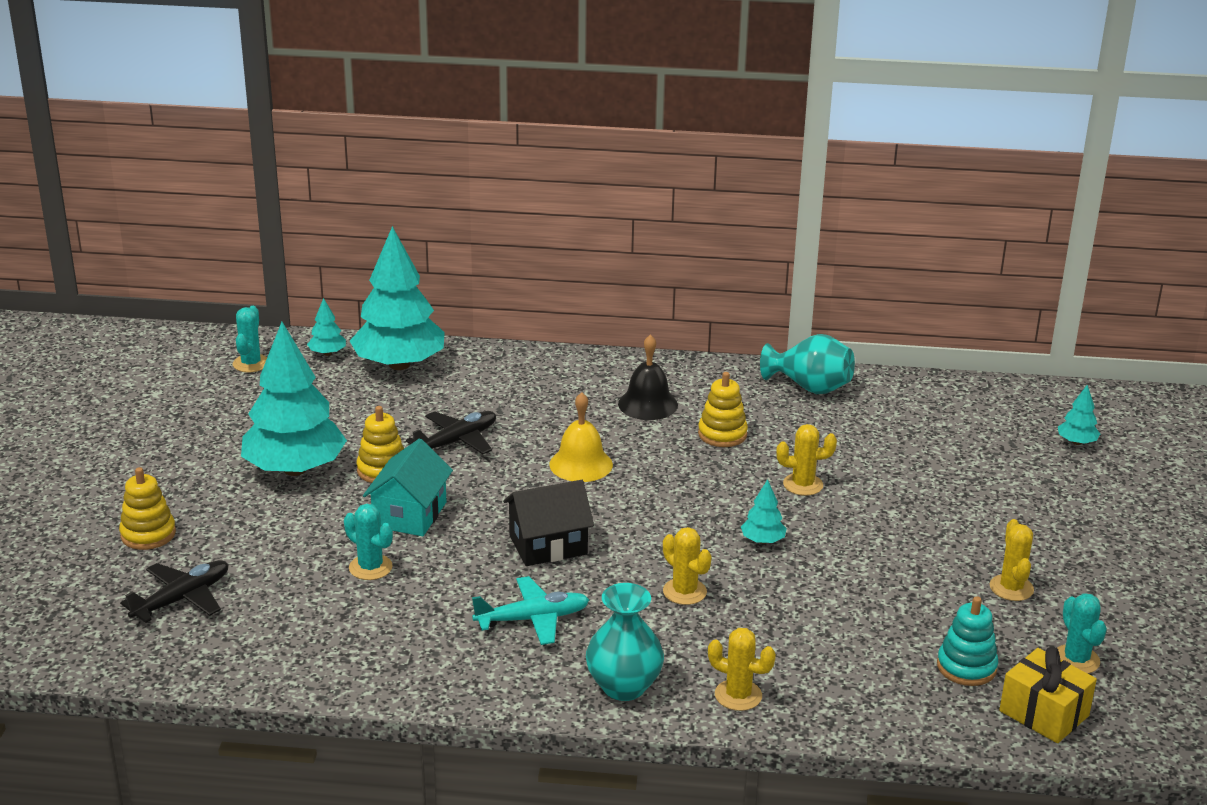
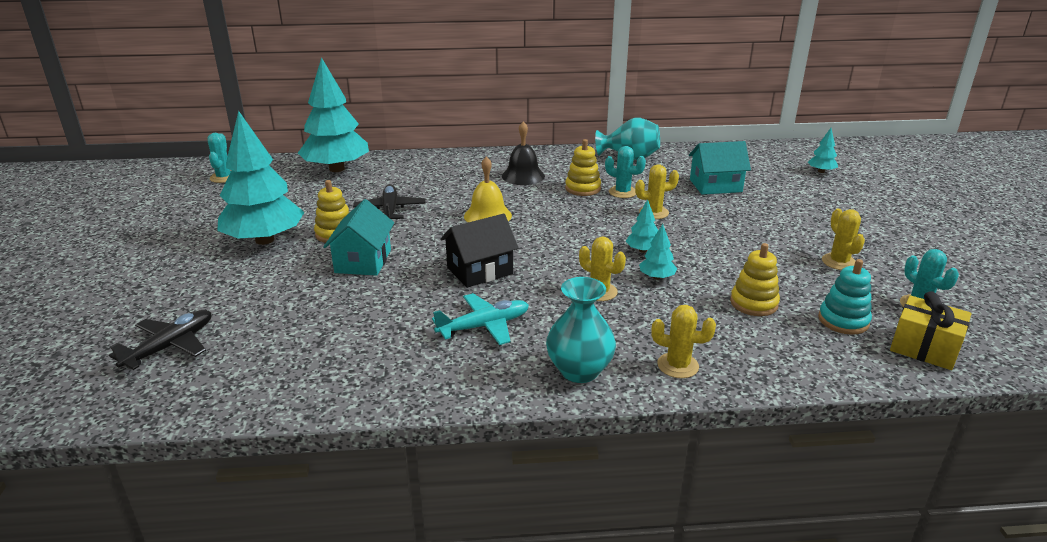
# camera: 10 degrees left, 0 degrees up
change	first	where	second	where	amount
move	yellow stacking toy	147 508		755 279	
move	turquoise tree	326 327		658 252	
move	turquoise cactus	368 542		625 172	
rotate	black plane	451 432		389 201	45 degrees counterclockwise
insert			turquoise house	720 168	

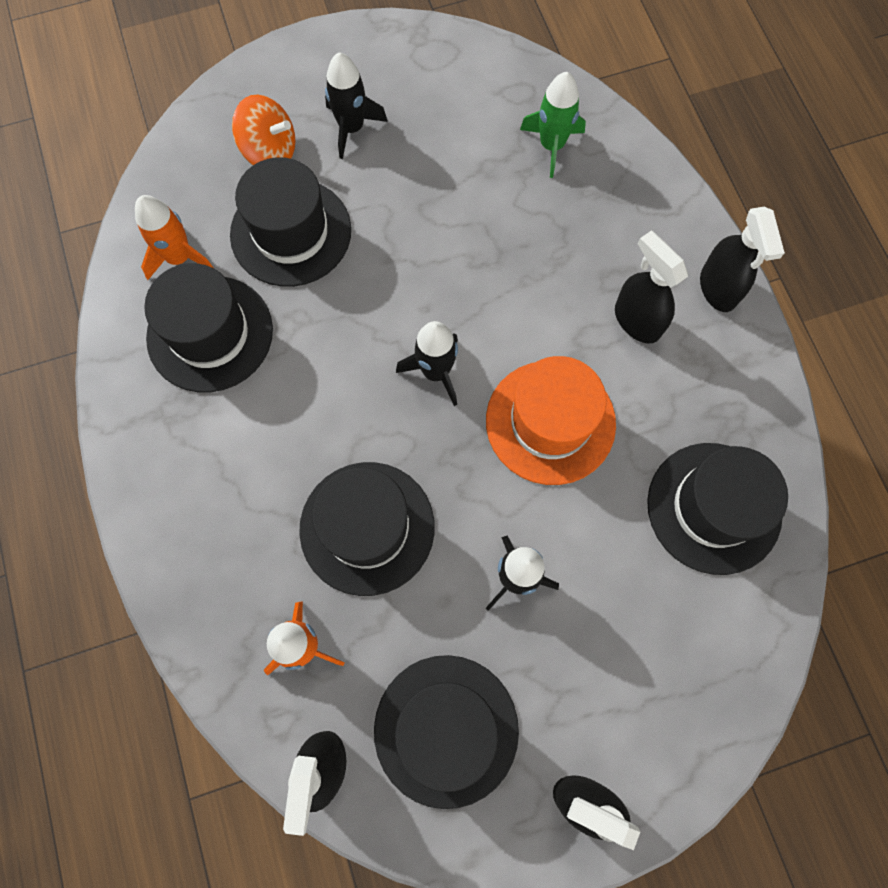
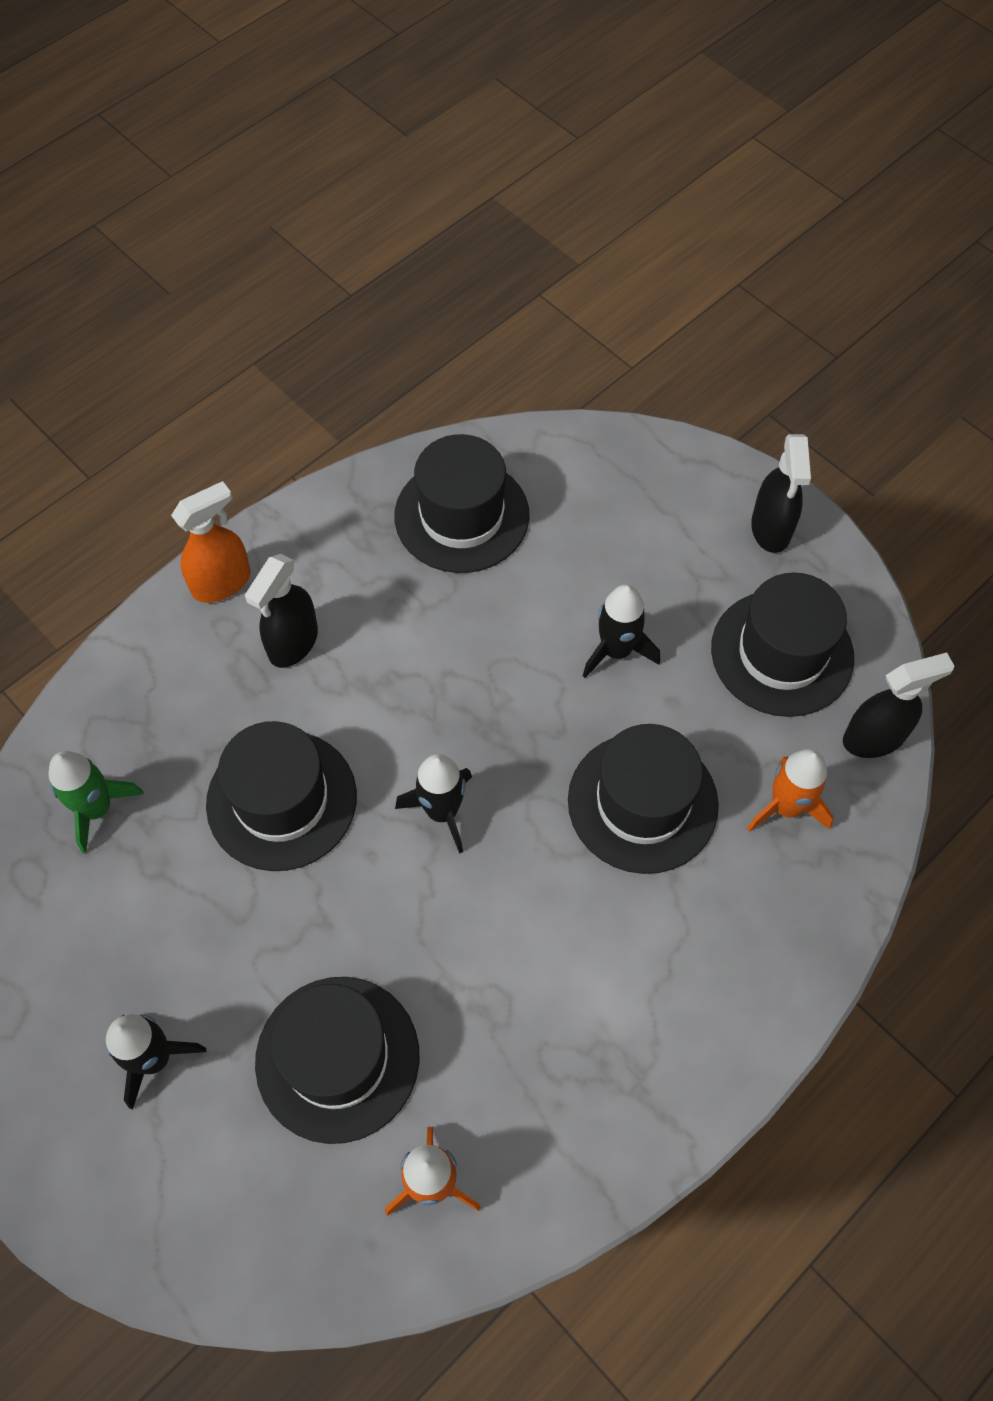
# camera: 115 degrees left, 10 degrees down
change	first	where	second	where	amount
move	black hat	208 327		281 796	
delete	orange spinning top	263 130			
delete	orange hat	551 420			
recolor	black spray bottle	742 259	orange spray bottle	210 542	

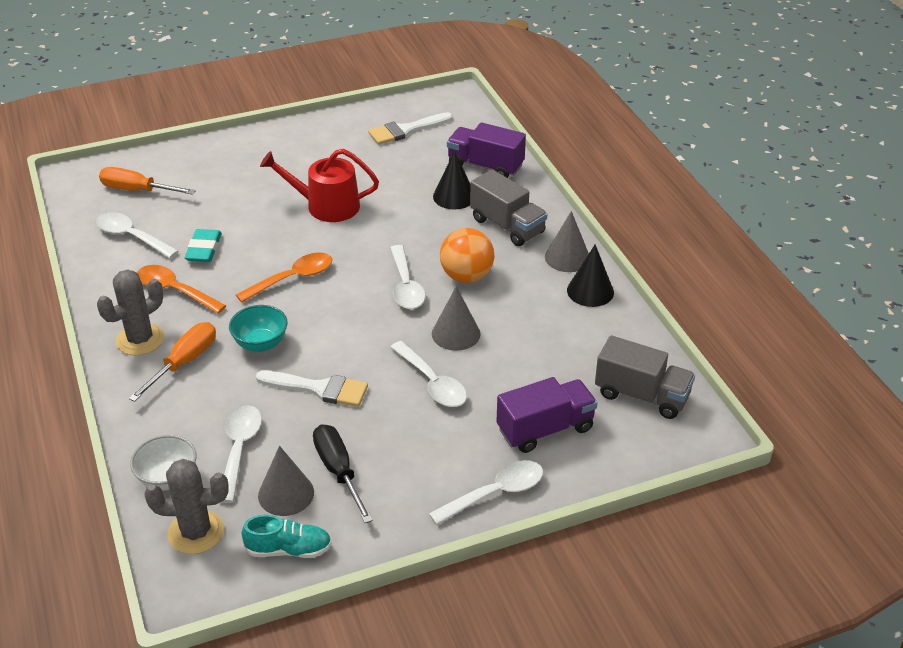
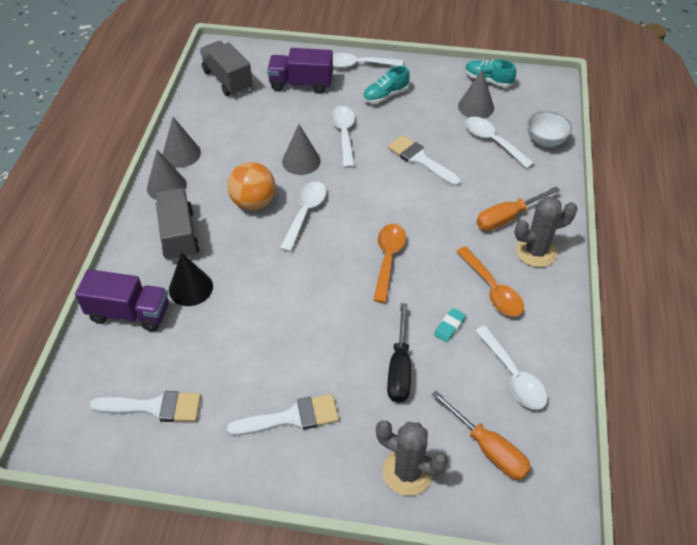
# camera: 150 degrees left, 10 degrees up
change	first	where	second	where	amount
move	grey cactus	186 506		412 458	
resize	turquoise eraser	203 245		450 325	x0.65
rotate	white spoon	242 454		499 142	105 degrees clockwise
delete	turquoise bowl	258 328			
rotate	orange spoon	284 277		389 263	105 degrees clockwise
delete	red watering can	319 185			
move	black screwdriver	343 473		399 353	
rotate	purple truck	486 150		122 300	45 degrees counterclockwise
recolor	black cone	590 275	grey cone	182 142	
insert			white brush	283 415	
insert			turquoise shoe	386 84	

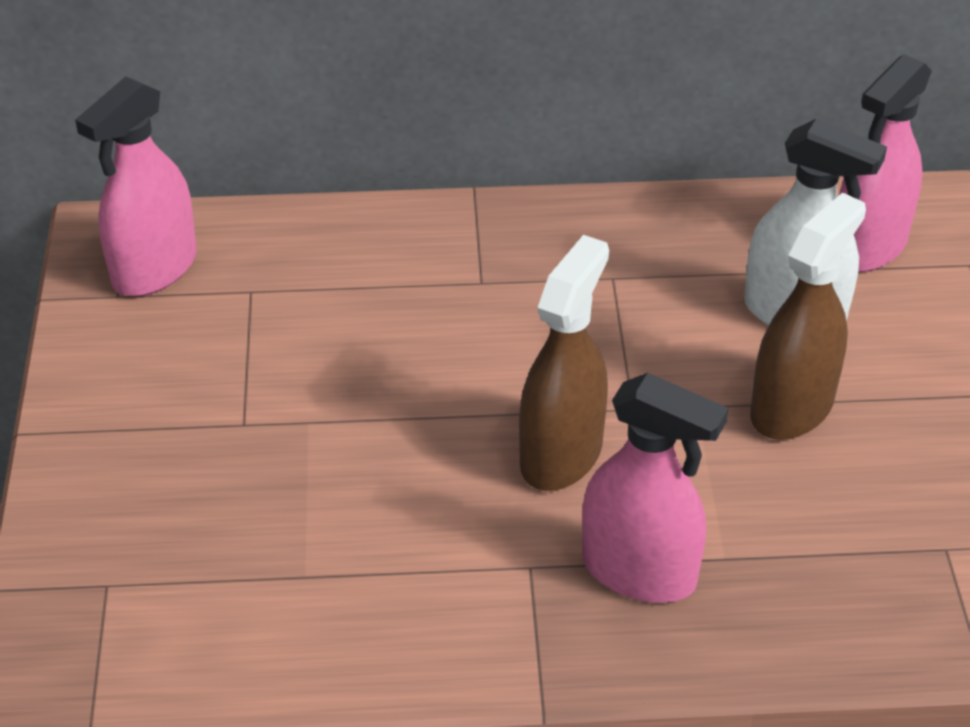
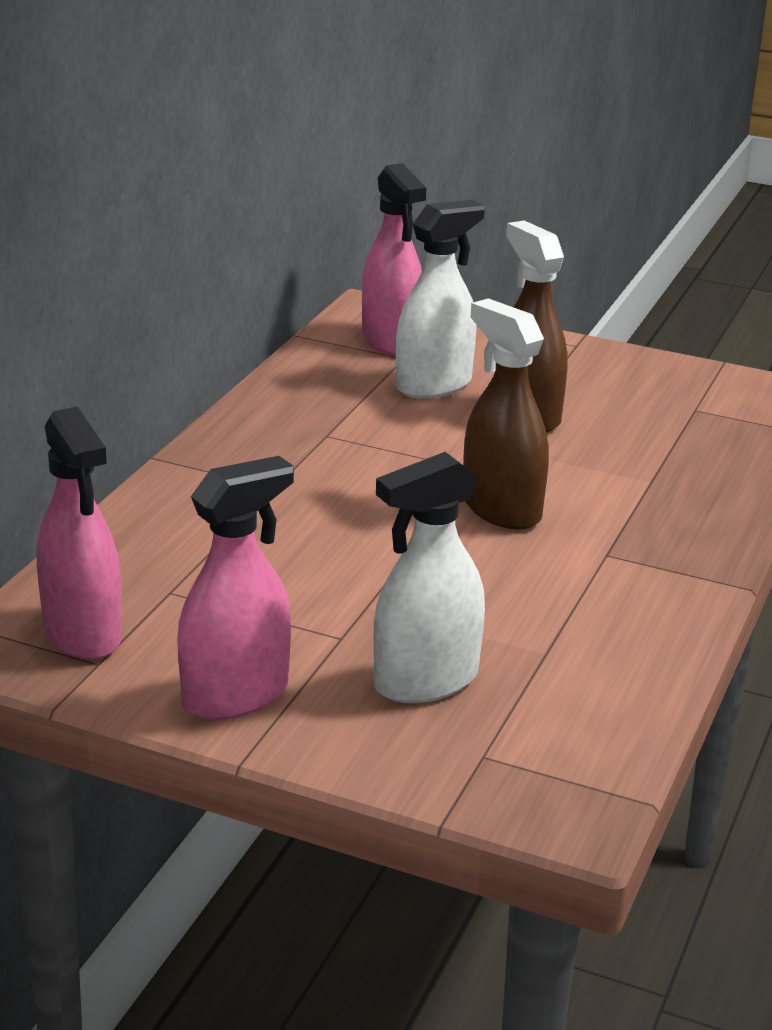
# camera: 65 degrees left, 15 degrees down
change	first	where	second	where	amount
move	pink spray bottle	655 488		235 588	
insert			white spray bottle	429 577	

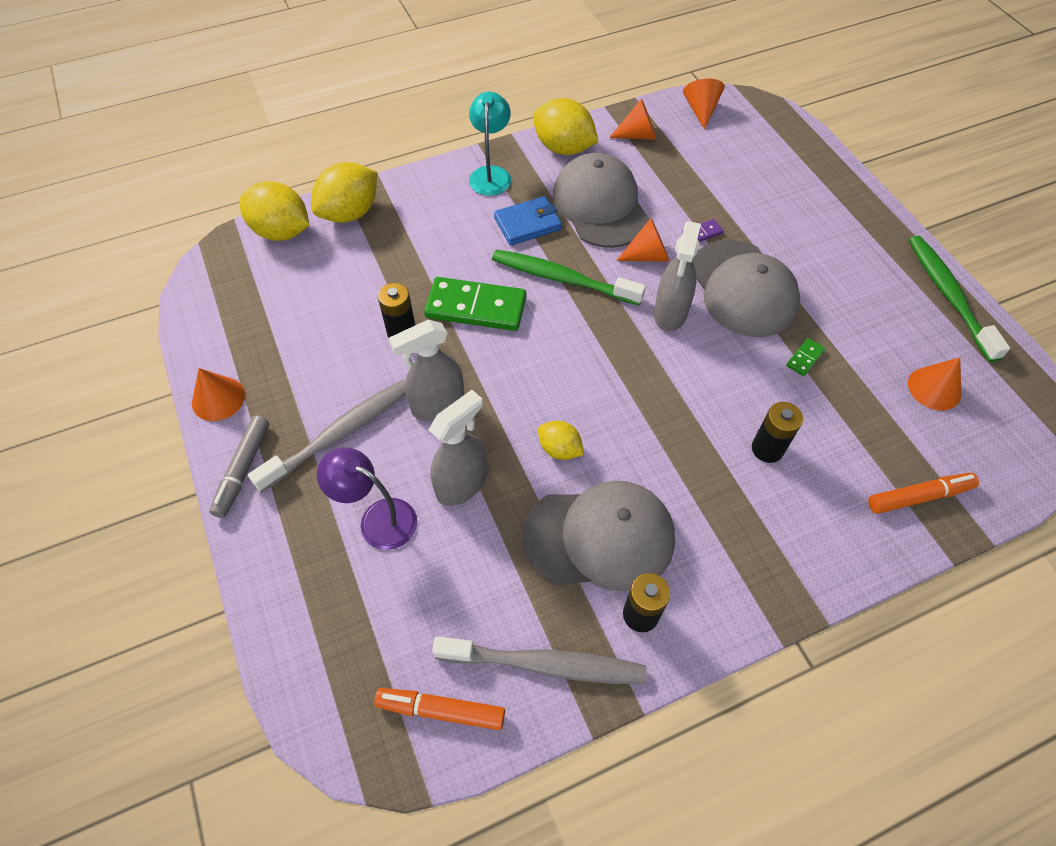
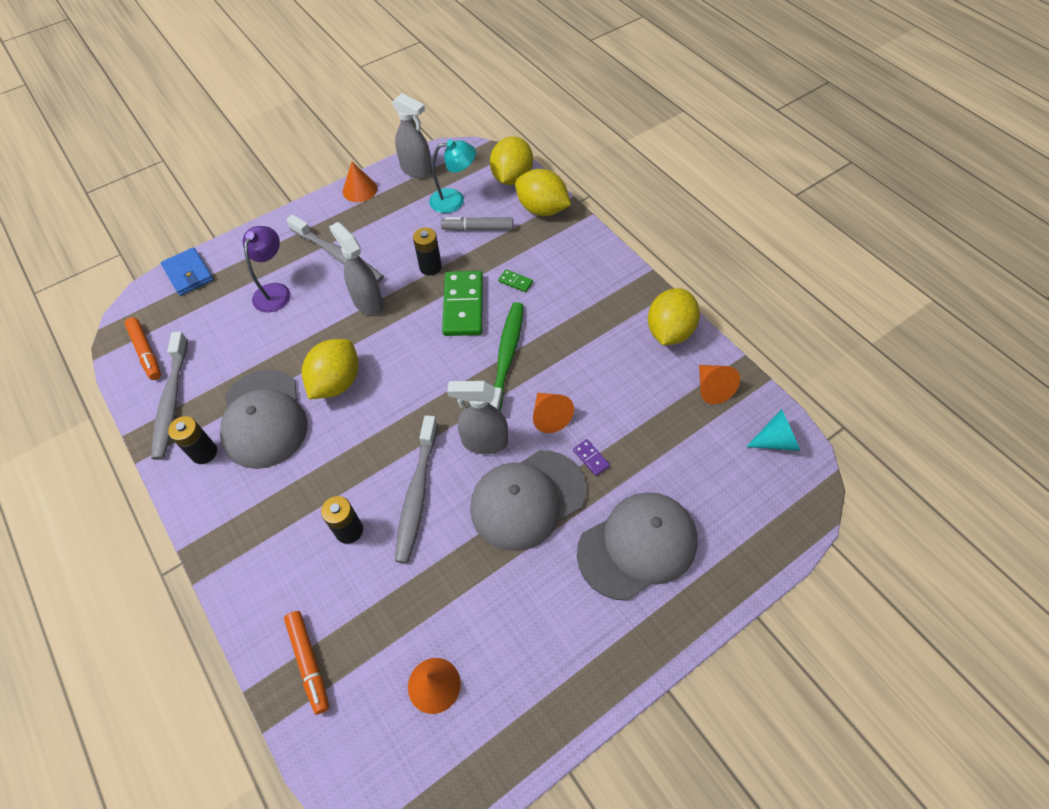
# camera: 80 degrees right, 0 degrees up
change	first	where	second	where	amount
move	grey marker	239 467		477 224	
rotate	orange marker	439 709		143 348	150 degrees clockwise
move	grey spray bottle	457 448		412 135	
move	turquoise lamp	490 144		452 176	
move	blue wallet	528 221		187 271	
resize	yellow lemon	561 440		330 369	x1.79
move	grey cap	601 200		637 546	
recolor	orange cone	704 104	turquoise cone	773 430	
move	green domino	806 357		515 280	
delete	green toothbrush	959 299			
insert			grey toothbrush	416 489	

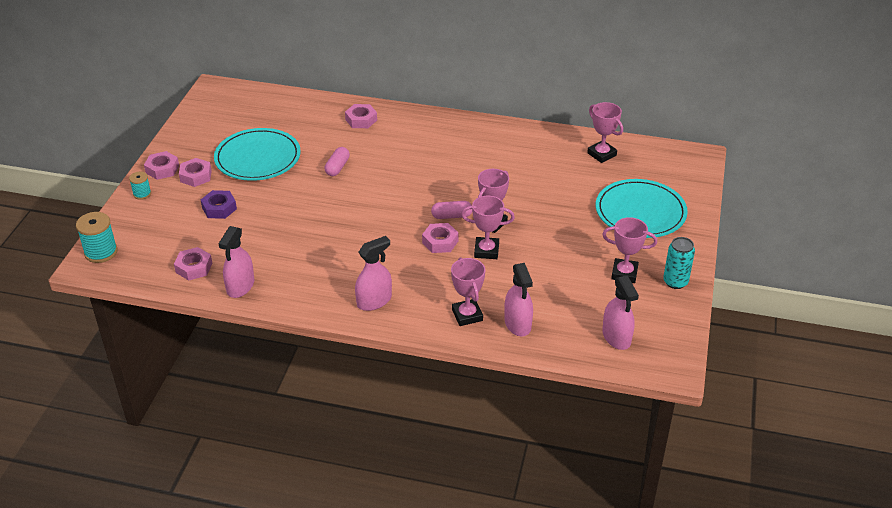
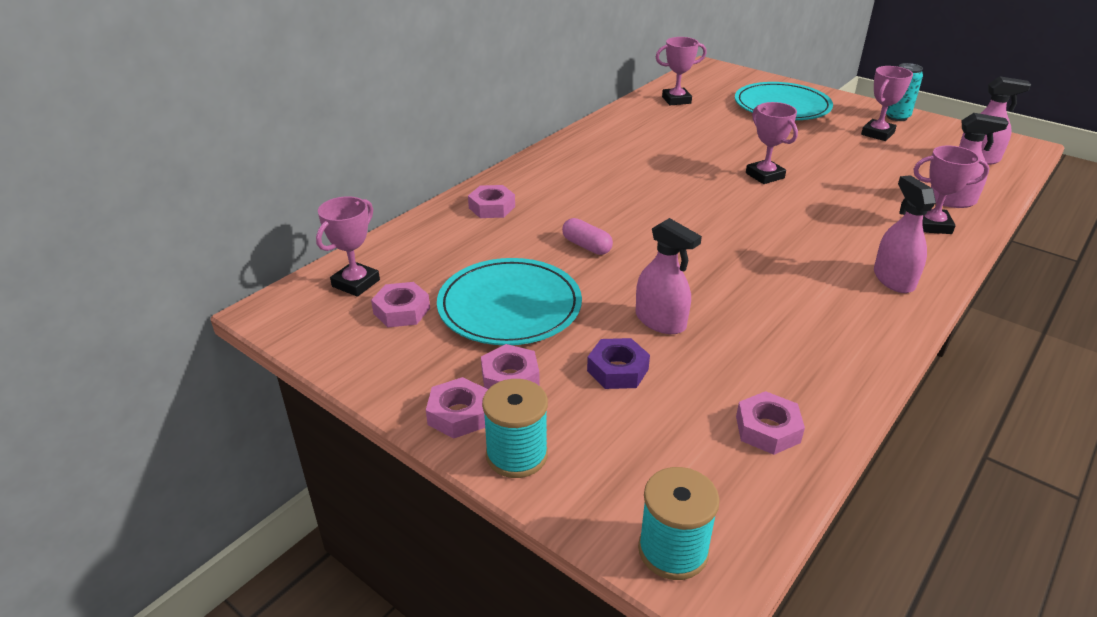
# camera: 65 degrees left, 5 degrees down
change	first	where	second	where	amount
resize	turquoise spool	140 186		515 428	x1.72
move	pink spray bottle	236 262		669 276	
move	pink nut	440 238		400 304	
delete	pink capsule	451 210			
move	pink trophy	488 227		348 246	

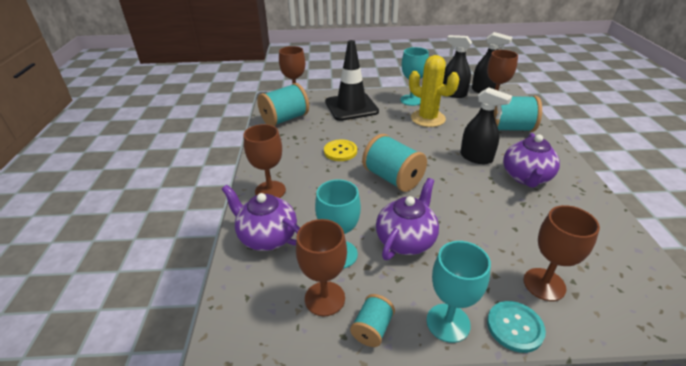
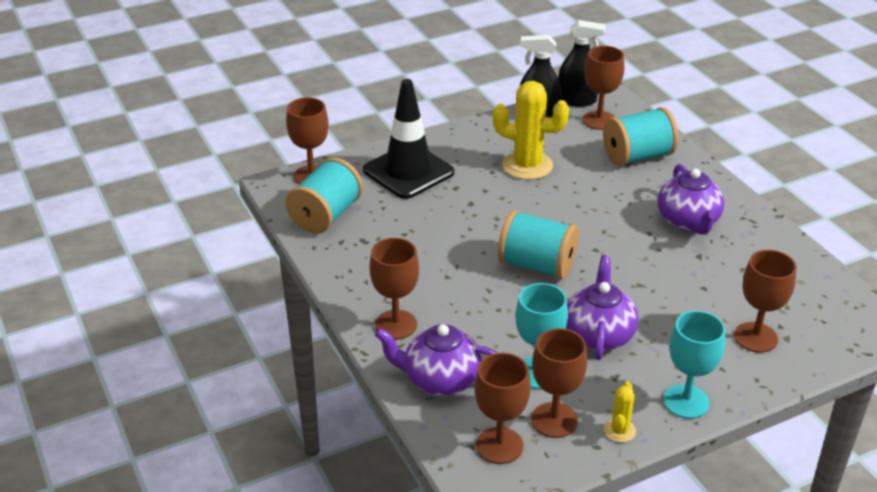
# camera: 25 degrees left, 0 degrees up
change	first	where	second	where	amount
delete	yellow button	340 150			
replace	turquoise spool	372 320	yellow cactus	620 412	
delete	turquoise goblet	414 76			
delete	black spray bottle	486 125			
delete	turquoise button	516 327			
insert			brown goblet	502 408	

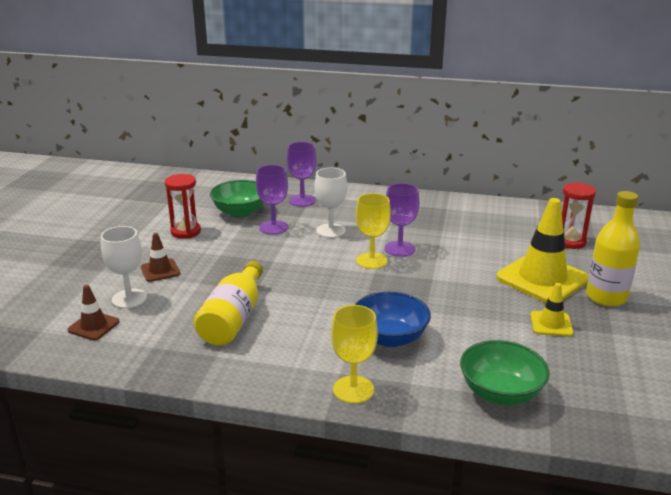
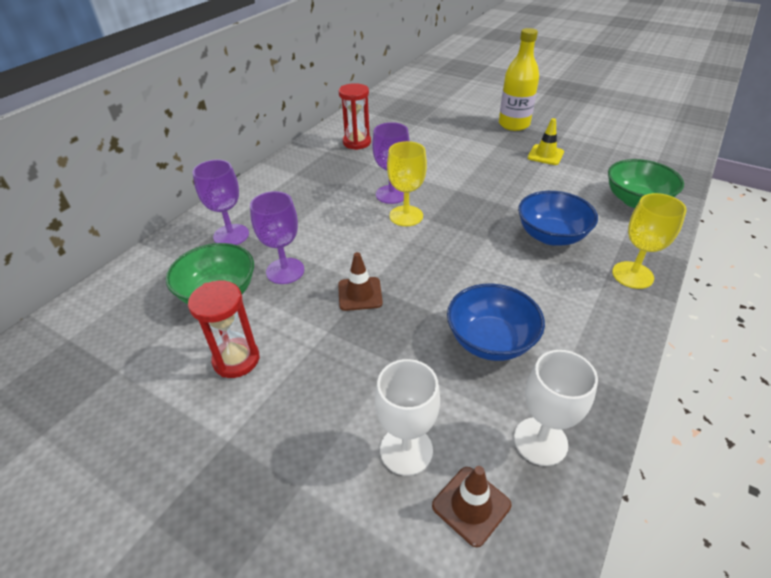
# camera: 70 degrees left, 15 degrees up
change	first	where	second	where	amount
move	brown traffic cone	160 257		360 281	
replace	yellow bottle	228 303	blue bowl	496 322	
move	white goblet	331 203		556 408	
delete	yellow traffic cone	542 250			
move	red hourglass	579 215		355 116	

